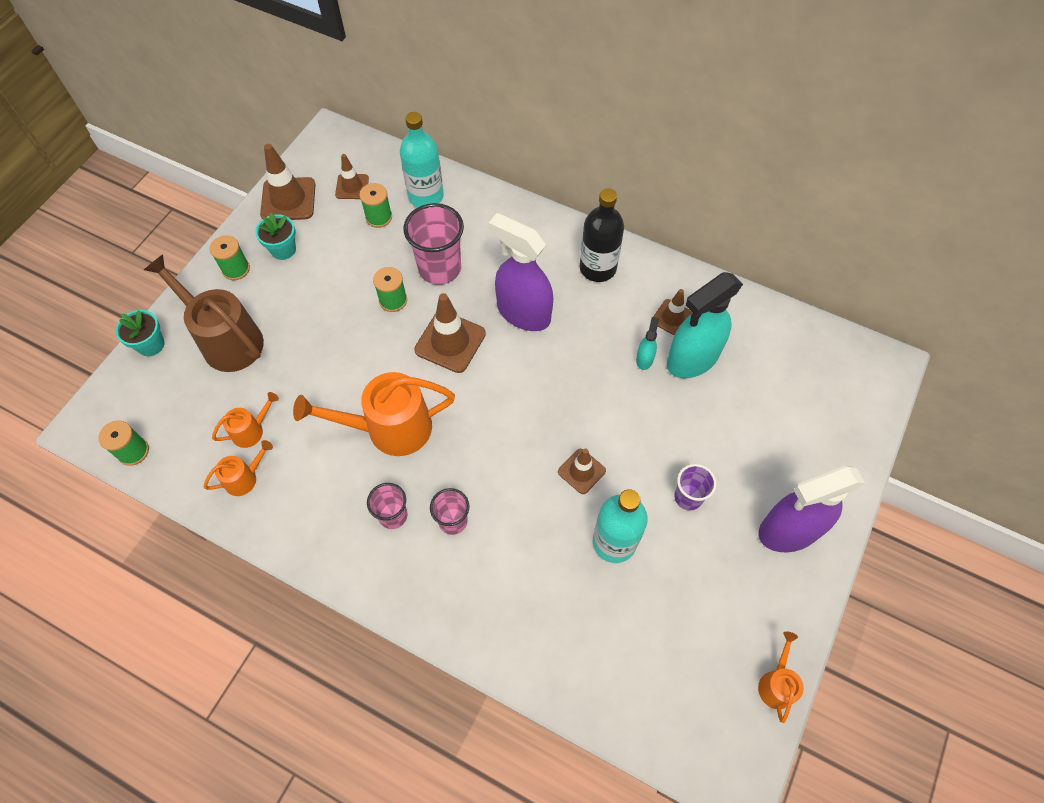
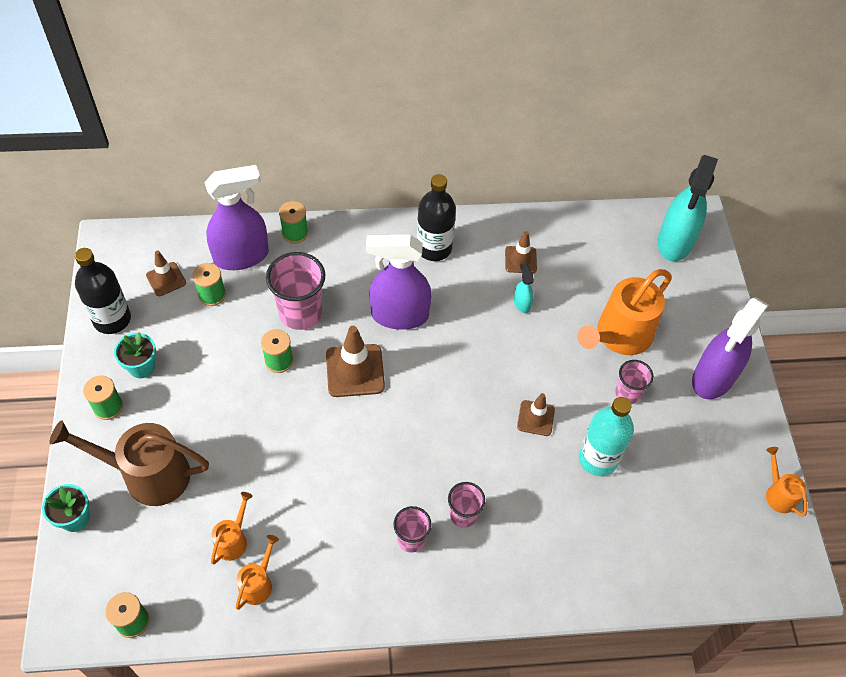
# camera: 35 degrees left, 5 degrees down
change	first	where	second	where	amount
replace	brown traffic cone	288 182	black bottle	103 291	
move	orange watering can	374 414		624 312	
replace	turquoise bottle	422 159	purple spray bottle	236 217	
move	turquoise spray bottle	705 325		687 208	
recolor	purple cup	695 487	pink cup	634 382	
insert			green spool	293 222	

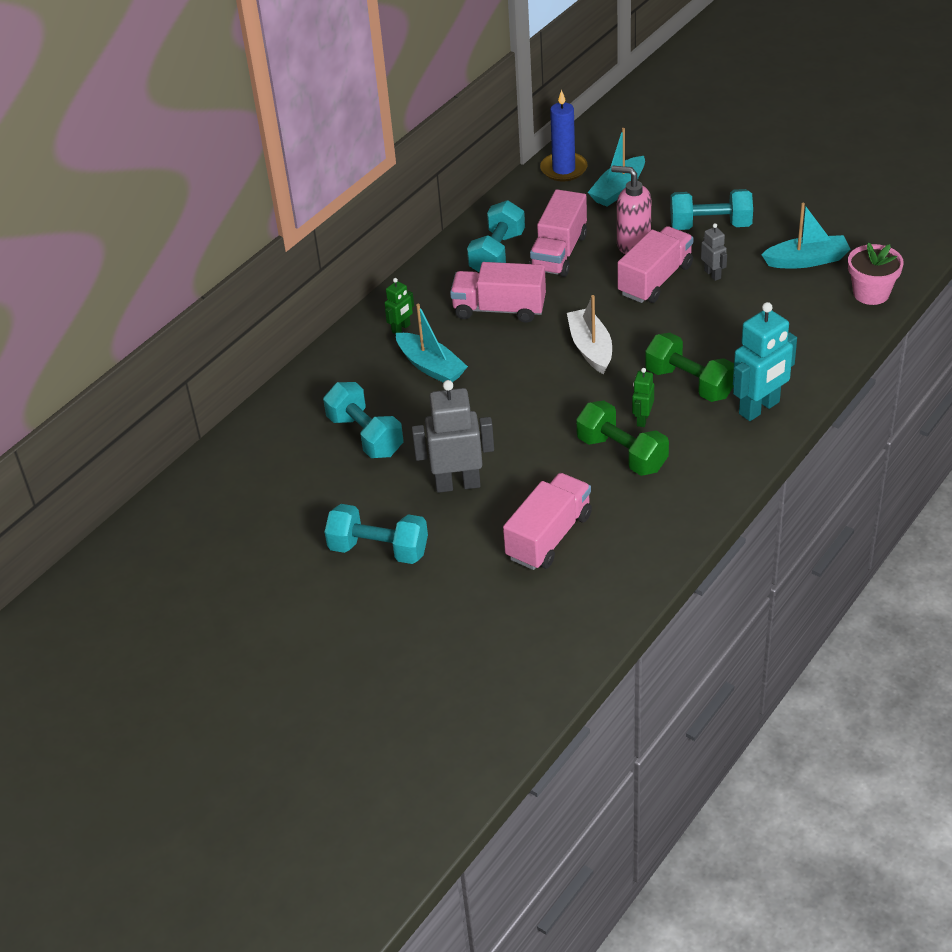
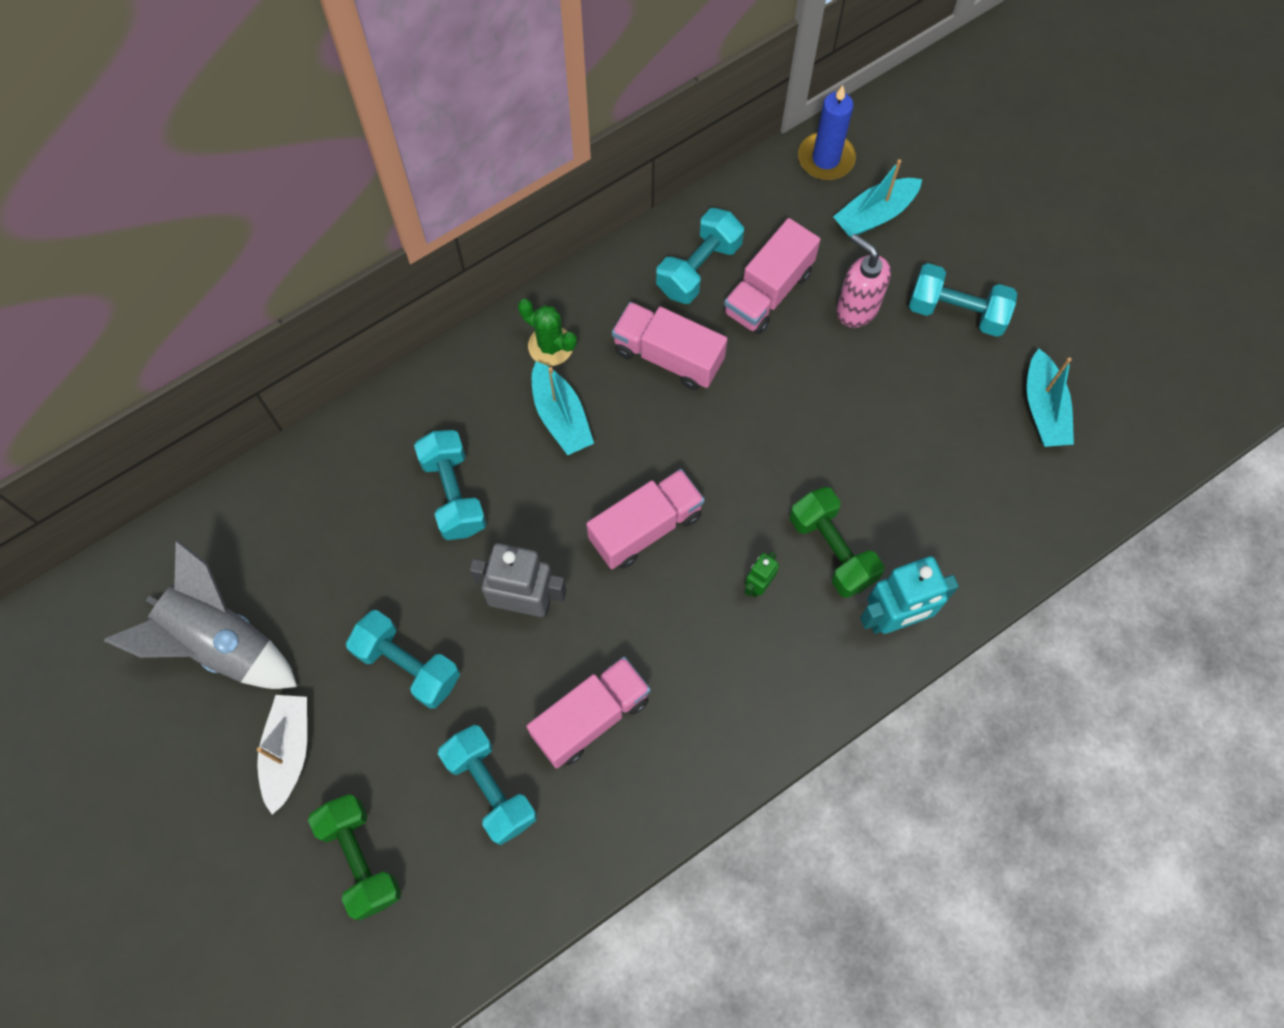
# camera: 15 degrees right, 25 degrees up
change	first	where	second	where	amount
replace	green robot	399 306	green cactus	547 332	
move	white boat	589 334		282 755	
move	green dumbbell	622 438		354 857	
move	pink truck	655 264		646 519	
delete	grey robot	714 252			
rotate	turquoise boat	806 235		1050 398	75 degrees clockwise
delete	pink flower pot	876 273			
insert			grey rocket	200 614	
insert			turquoise dumbbell	487 785	

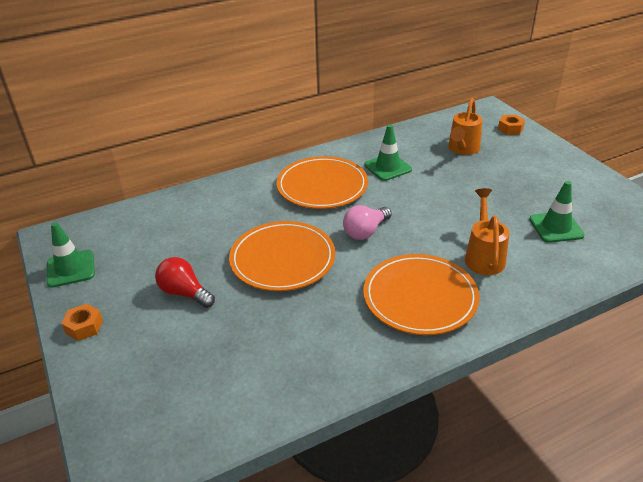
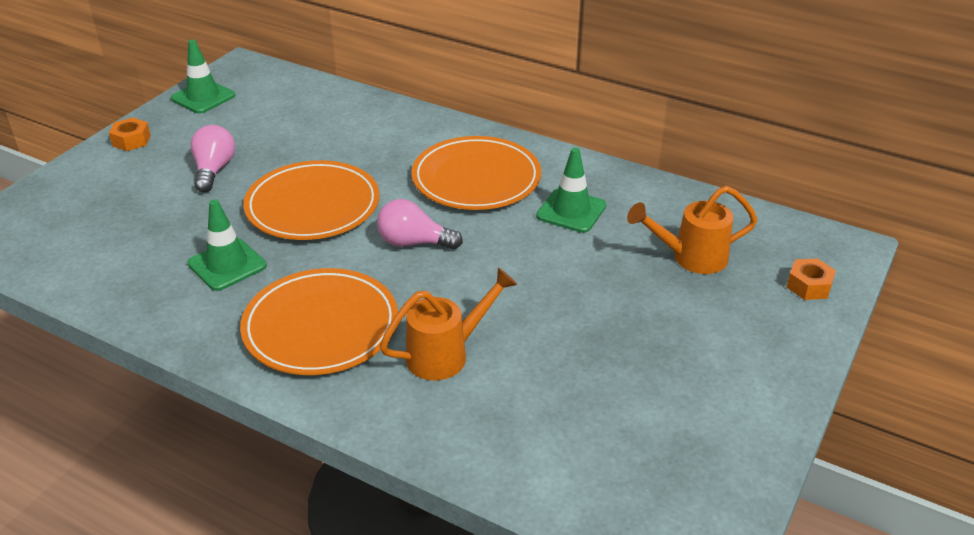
# camera: 55 degrees right, 0 degrees up
change	first	where	second	where	amount
recolor	red light bulb	185 282	pink light bulb	213 158	
move	green traffic cone	557 212		227 245	

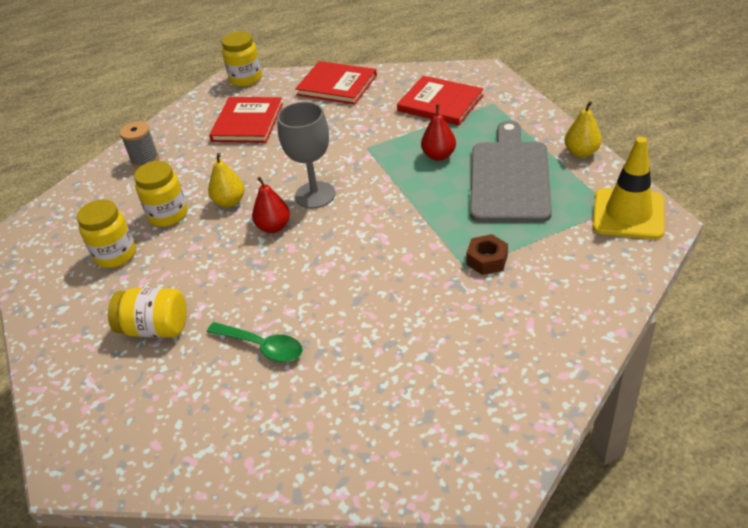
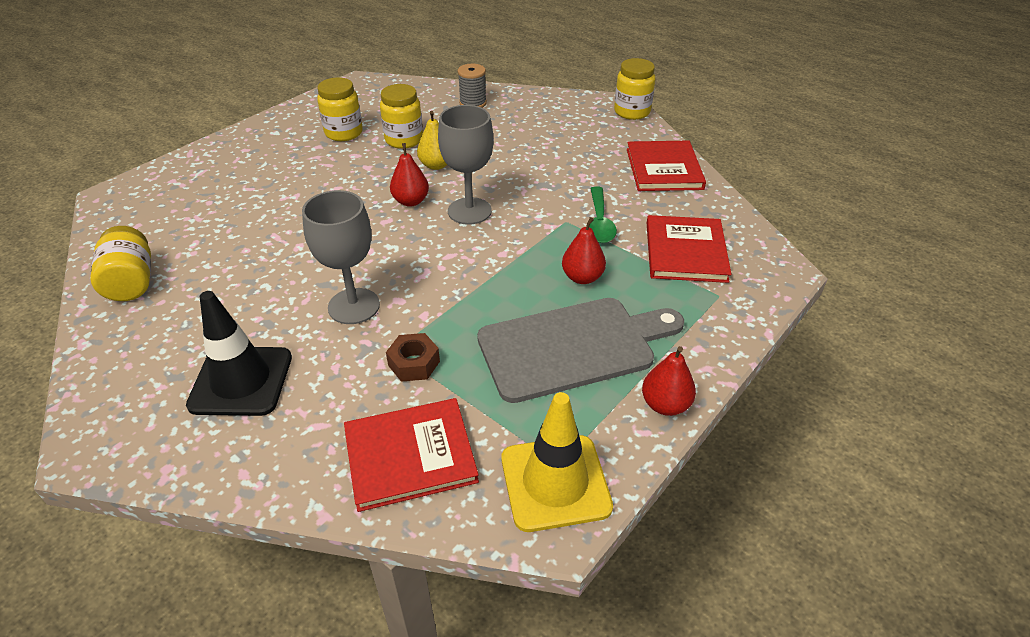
# camera: 60 degrees right, 0 degrees up
change	first	where	second	where	amount
move	yellow jar	147 313		120 263	
move	green spoon	255 342		603 214	
move	red book	246 120		411 455	
recolor	yellow pear	583 129	red pear	669 381	
insert			black traffic cone	239 353	
insert			grey goblet	341 257	

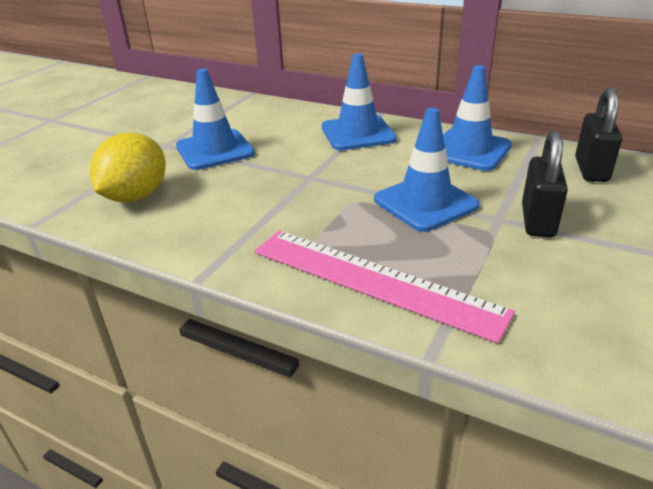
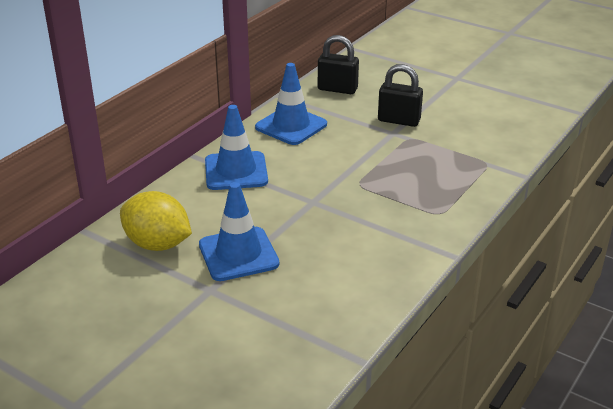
# camera: 85 degrees left, 0 degrees up
change	first	where	second	where	amount
move	yellow lemon	128 167		156 221	
delete	pink ruler	384 287			
delete	blue traffic cone	426 170			

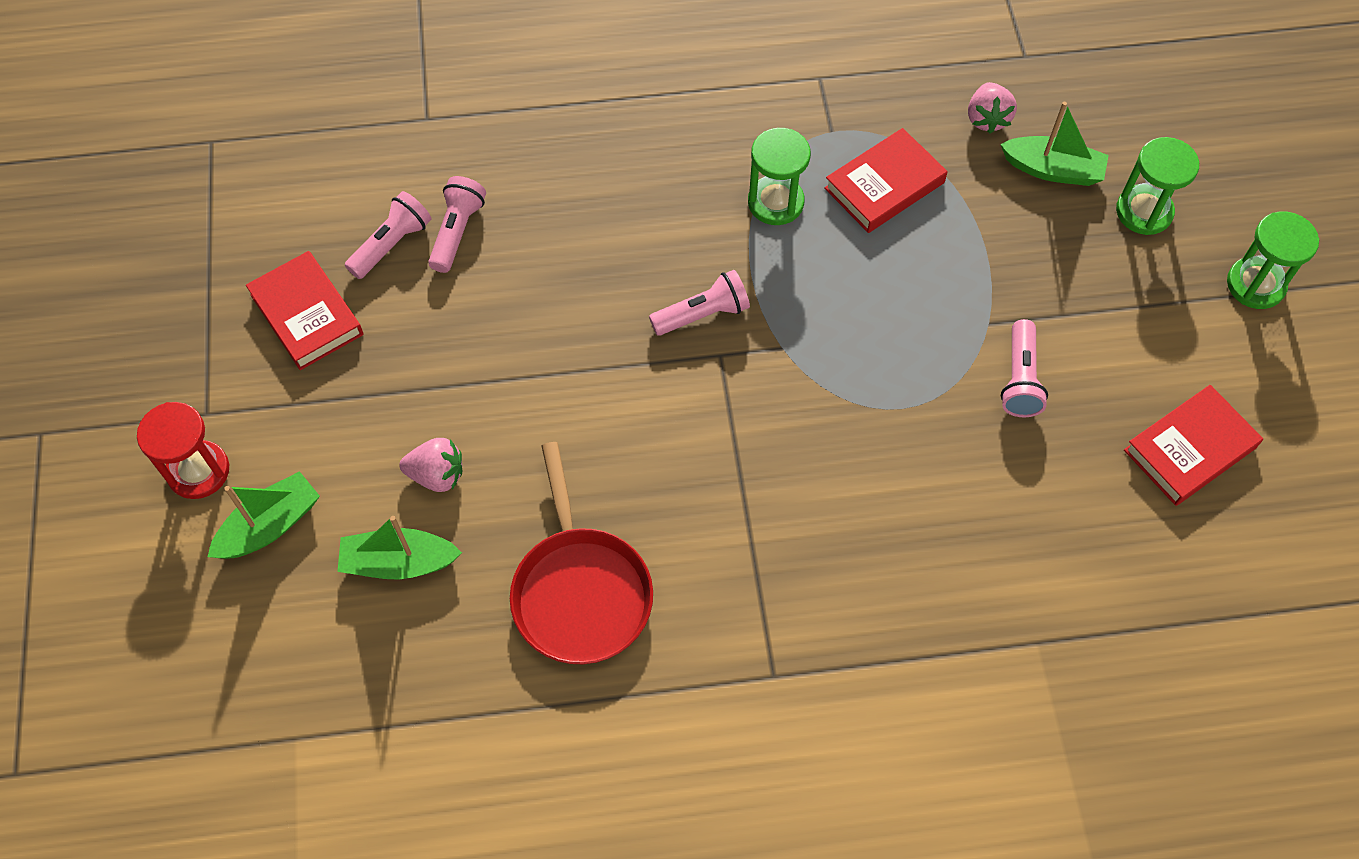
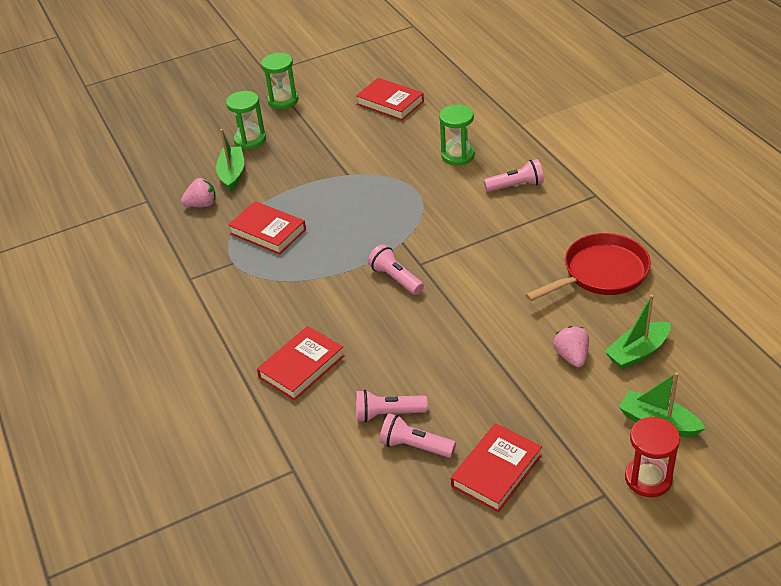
# camera: 105 degrees left, 20 degrees down
change	first	where	second	where	amount
rotate	green boat	399 548		637 332	75 degrees clockwise
move	green hourglass	779 176		457 135	
move	pink flashlight	1024 368		514 175	
insert			red book	301 363	

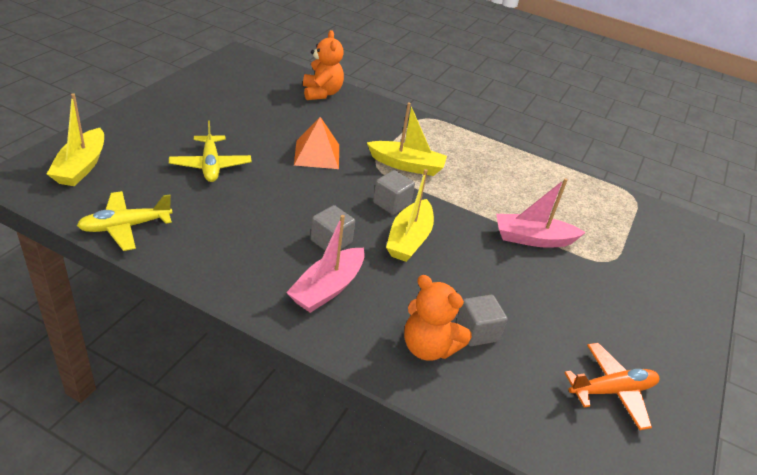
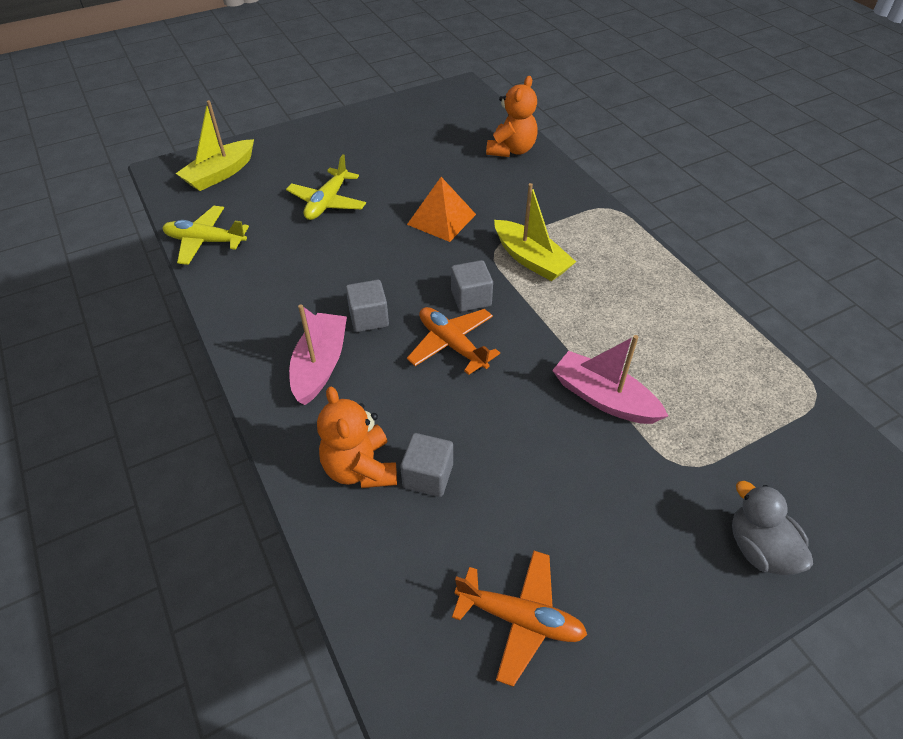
# camera: 40 degrees right, 10 degrees up
change	first	where	second	where	amount
rotate	pink boat	325 264		318 355	120 degrees clockwise
replace	yellow boat	410 215	orange plane	453 341	
insert			grey duck	772 528	

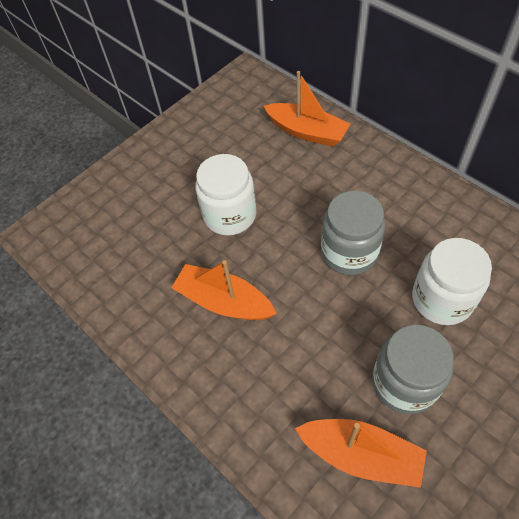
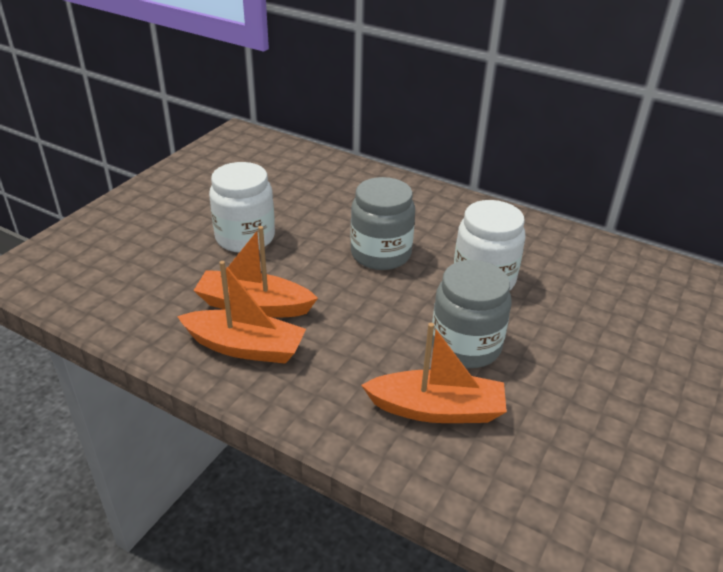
# camera: 20 degrees left, 20 degrees down
change	first	where	second	where	amount
move	orange boat	307 109		241 312	

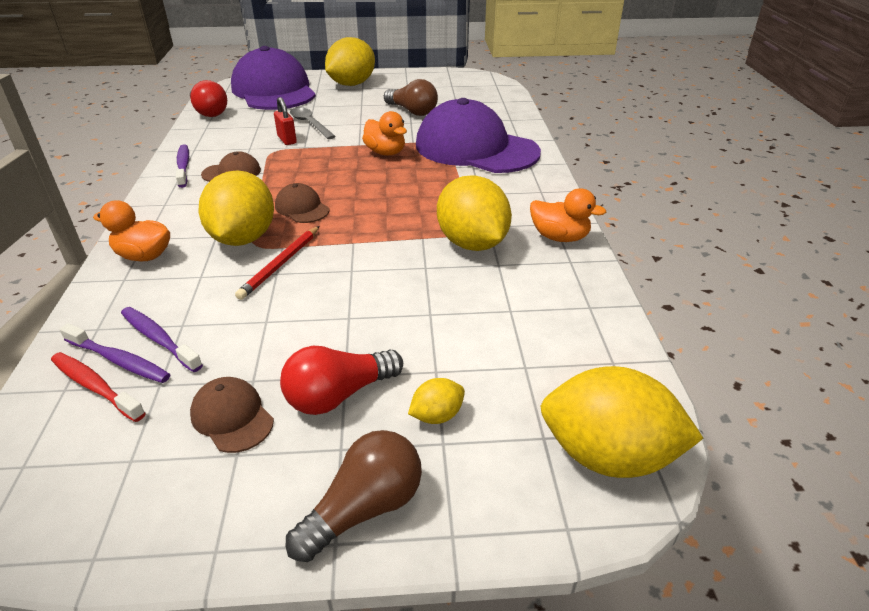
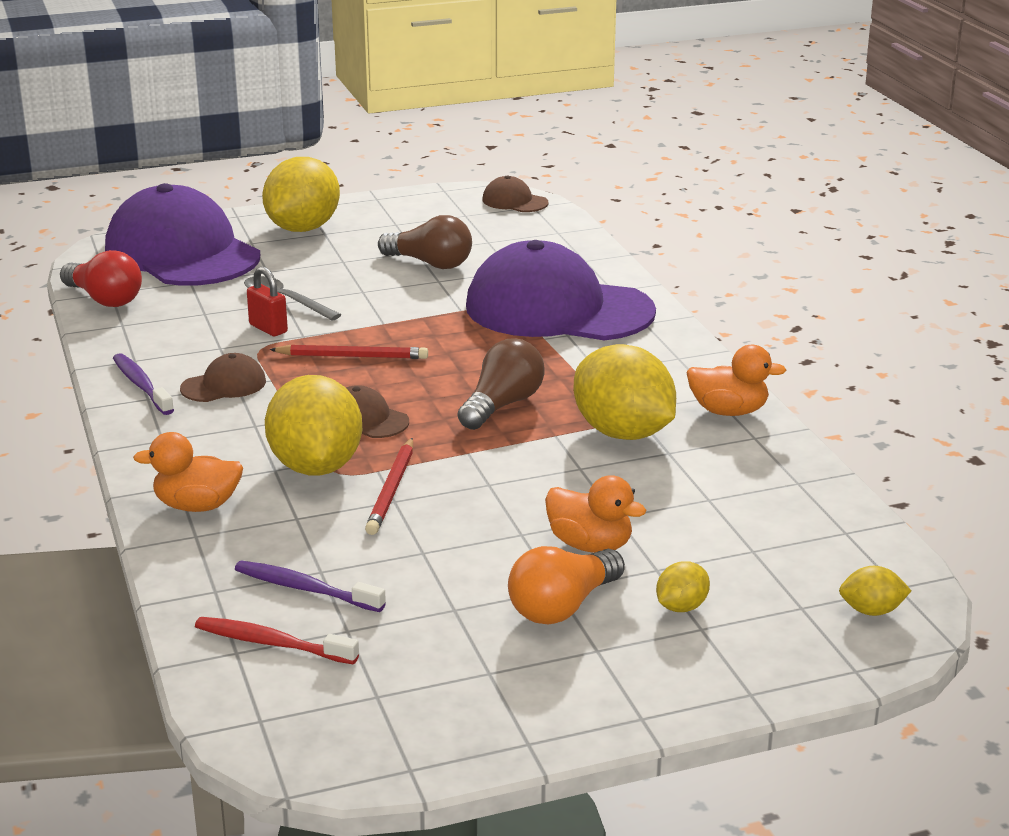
# camera: 15 degrees left, 10 degrees down
change	first	where	second	where	amount
delete	purple toothbrush	115 353			
move	brown cap	232 415		515 193	
recolor	red light bulb	341 380	orange light bulb	566 585	
move	brown light bulb	354 496		501 384	
move	orange duck	384 133		595 514	
resize	yellow lemon	622 422		875 591	x0.45
insert			red pencil	348 351	

